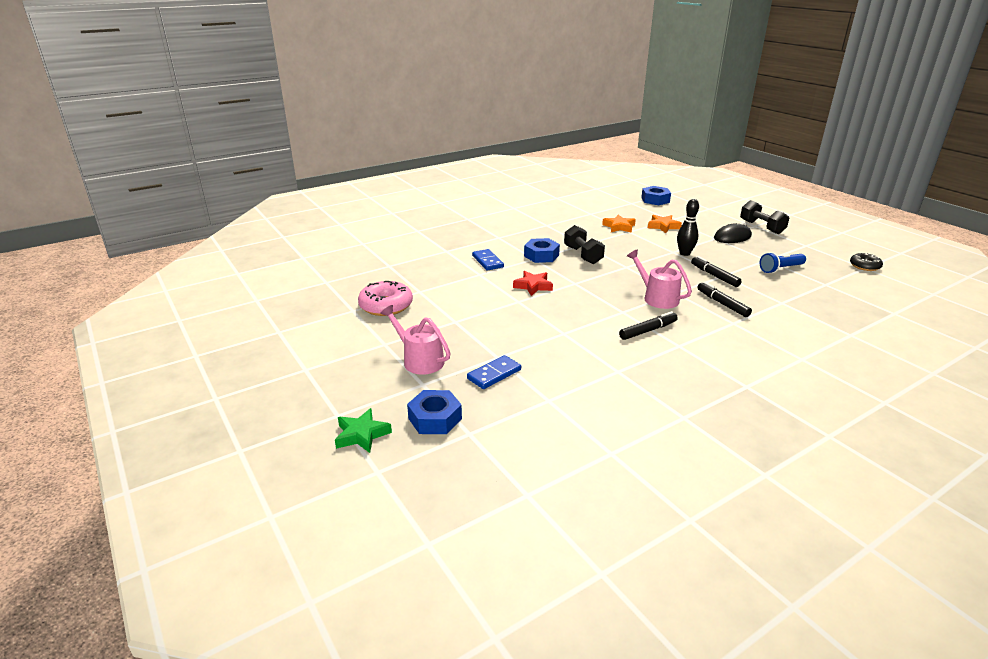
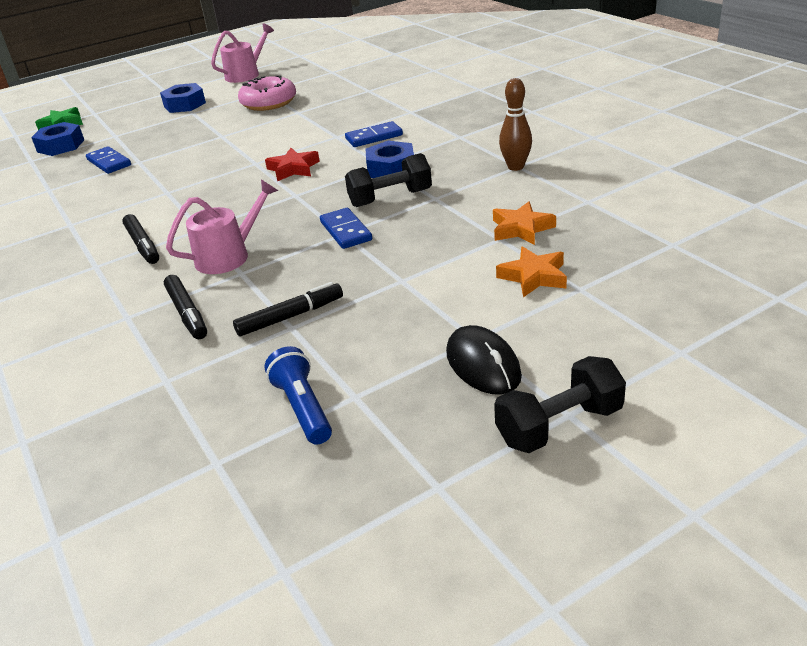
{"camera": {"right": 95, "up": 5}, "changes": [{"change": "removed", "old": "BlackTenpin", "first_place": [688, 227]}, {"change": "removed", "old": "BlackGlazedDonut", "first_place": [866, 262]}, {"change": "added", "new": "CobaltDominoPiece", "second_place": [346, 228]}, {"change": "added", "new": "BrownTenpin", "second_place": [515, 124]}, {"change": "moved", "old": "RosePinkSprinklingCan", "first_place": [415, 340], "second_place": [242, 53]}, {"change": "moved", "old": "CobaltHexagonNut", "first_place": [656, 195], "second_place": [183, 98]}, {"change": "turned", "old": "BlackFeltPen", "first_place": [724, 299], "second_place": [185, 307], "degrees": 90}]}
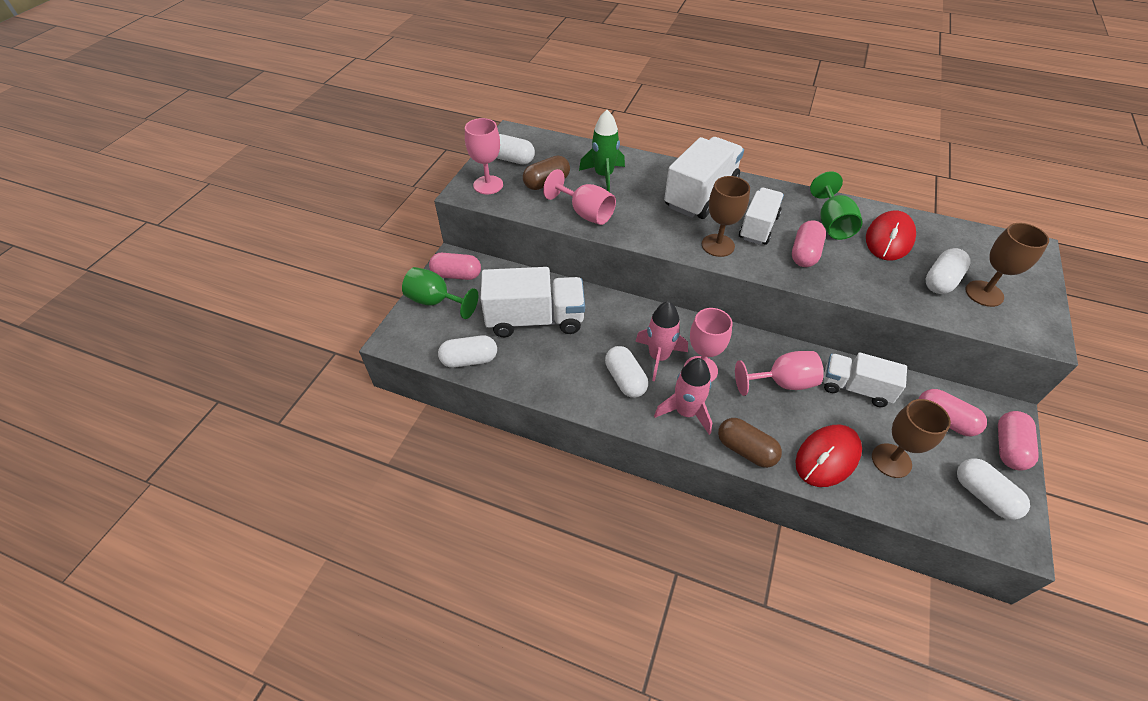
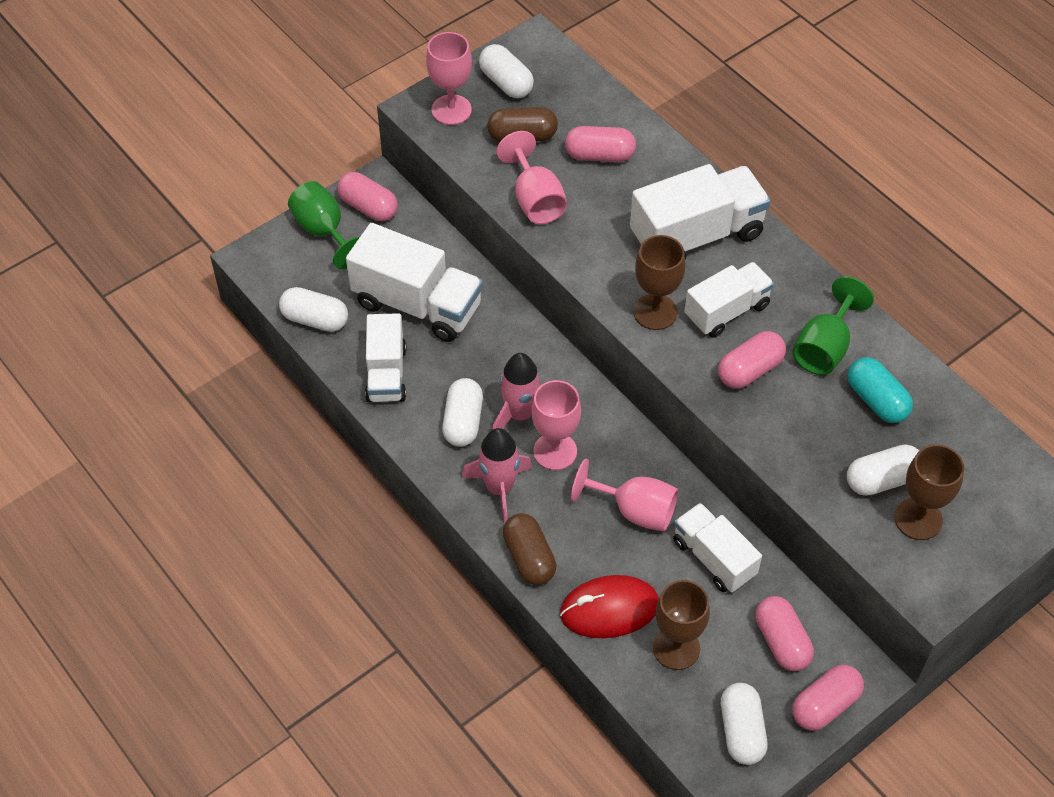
{"camera": {"right": 30, "up": 5}, "changes": [{"change": "added", "new": "SnowWhiteTruck", "second_place": [385, 357]}, {"change": "replaced", "old": "LeafGreenSpaceship", "new": "RosePinkPill", "first_place": [602, 151], "second_place": [600, 144]}, {"change": "replaced", "old": "ScarletComputerMouse", "new": "AquaPill", "first_place": [891, 235], "second_place": [880, 390]}]}
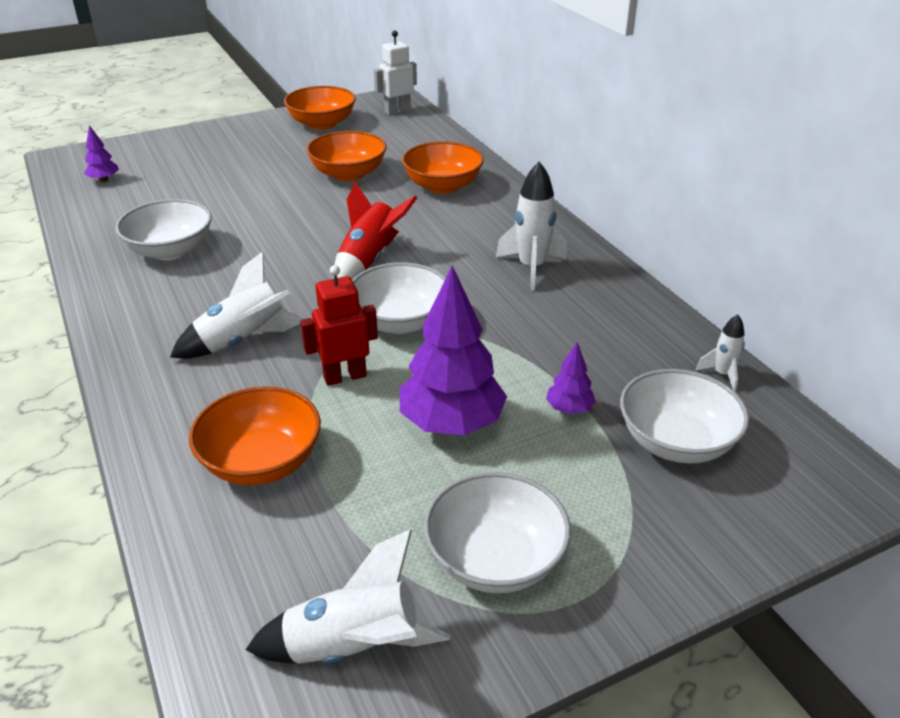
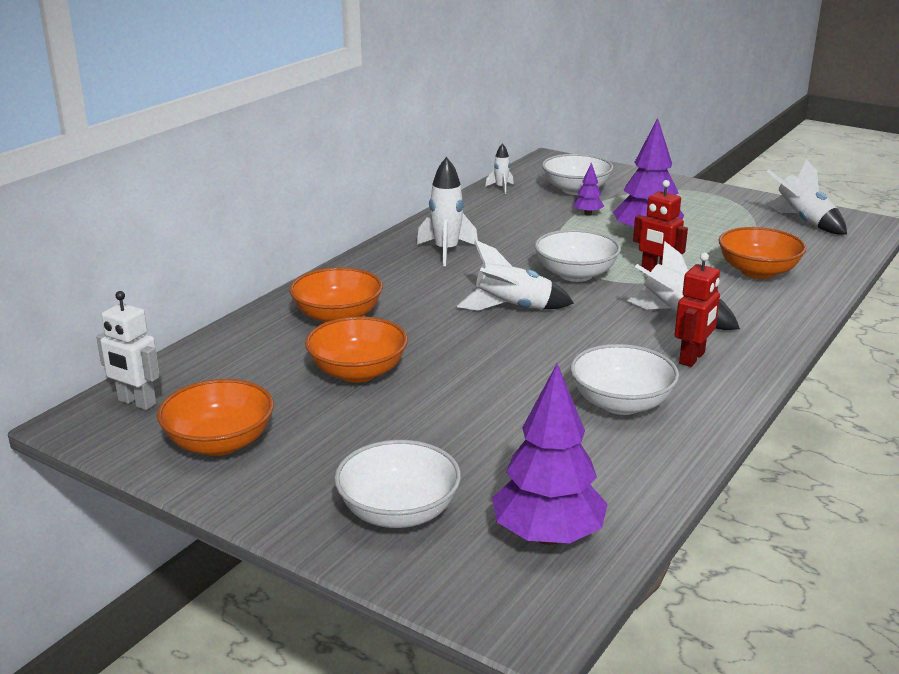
{"camera": {"right": -120, "up": -10}, "changes": [{"change": "added", "new": "ScarletRobot", "second_place": [697, 310]}, {"change": "moved", "old": "SnowWhiteBowl", "first_place": [497, 532], "second_place": [397, 484]}, {"change": "recoloured", "old": "ScarletSpaceship", "new": "SnowWhiteSpaceship", "first_place": [375, 231], "second_place": [515, 275]}, {"change": "resized", "old": "PurpleToyTree", "first_place": [101, 153], "second_place": [550, 454], "factor": 2.14}]}
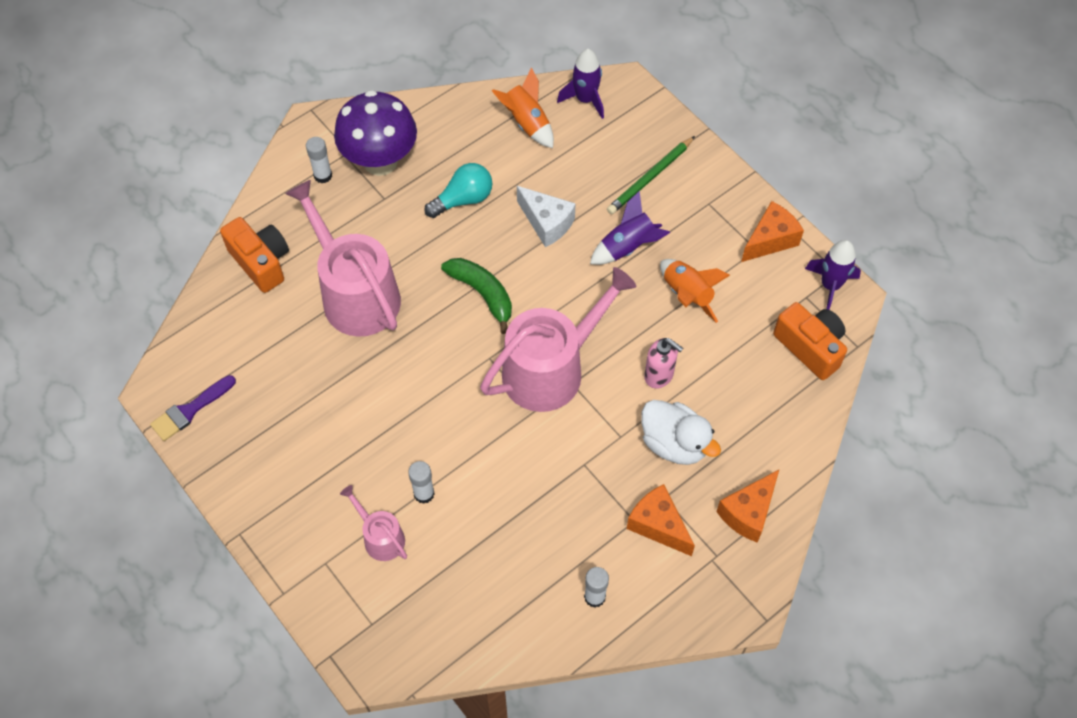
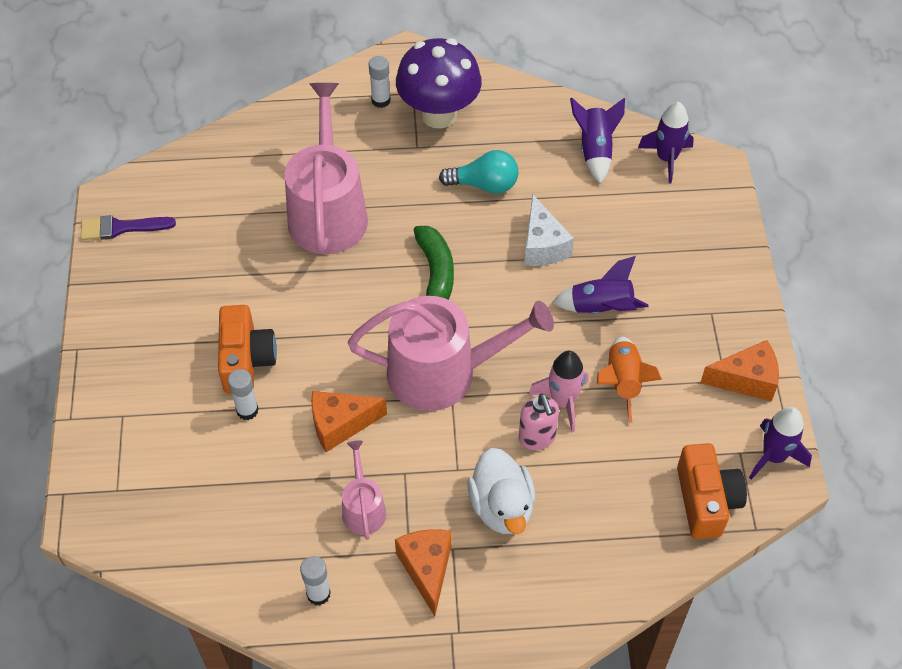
{"camera": {"right": 35, "up": -5}, "changes": [{"change": "removed", "old": "LeafGreenPencil", "first_place": [651, 175]}, {"change": "added", "new": "RosePinkSpaceship", "second_place": [558, 391]}, {"change": "moved", "old": "OrangeCamera", "first_place": [254, 255], "second_place": [247, 349]}, {"change": "moved", "old": "RosePinkSprinklingCan", "first_place": [373, 523], "second_place": [364, 490]}, {"change": "moved", "old": "OrangePieceOfCheese", "first_place": [747, 506], "second_place": [349, 421]}, {"change": "recoloured", "old": "OrangeSpaceship", "new": "PurpleSpaceship", "first_place": [523, 107], "second_place": [597, 141]}]}
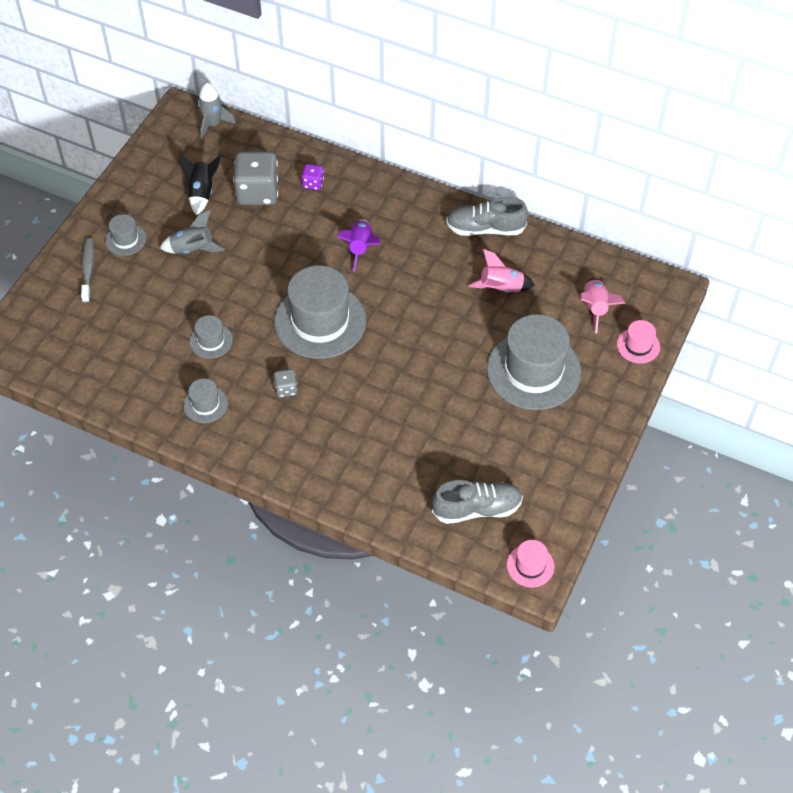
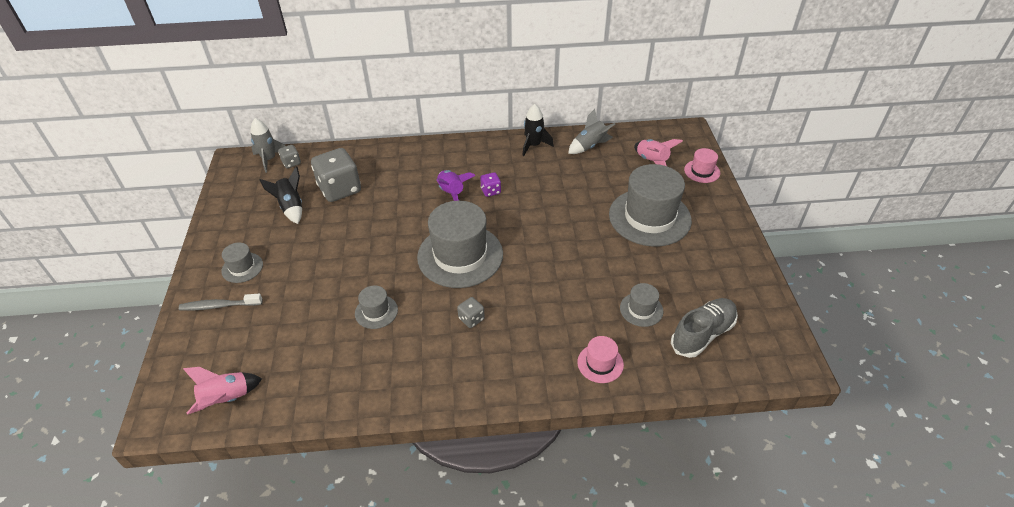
{"camera": {"right": -30, "up": -10}, "changes": [{"change": "added", "new": "GreyDie", "second_place": [289, 156]}, {"change": "moved", "old": "GreySpaceship", "first_place": [192, 232], "second_place": [591, 131]}, {"change": "moved", "old": "GreyHat", "first_place": [205, 400], "second_place": [641, 305]}, {"change": "moved", "old": "PurpleDie", "first_place": [313, 177], "second_place": [490, 184]}, {"change": "moved", "old": "RosePinkSpaceship", "first_place": [501, 271], "second_place": [222, 391]}, {"change": "moved", "old": "RosePinkHat", "first_place": [530, 563], "second_place": [600, 359]}, {"change": "replaced", "old": "GreyLaceUpShoe", "new": "BlackSpaceship", "first_place": [487, 216], "second_place": [538, 130]}, {"change": "turned", "old": "GreyDentalBrush", "first_place": [87, 270], "second_place": [221, 302], "degrees": -60}]}
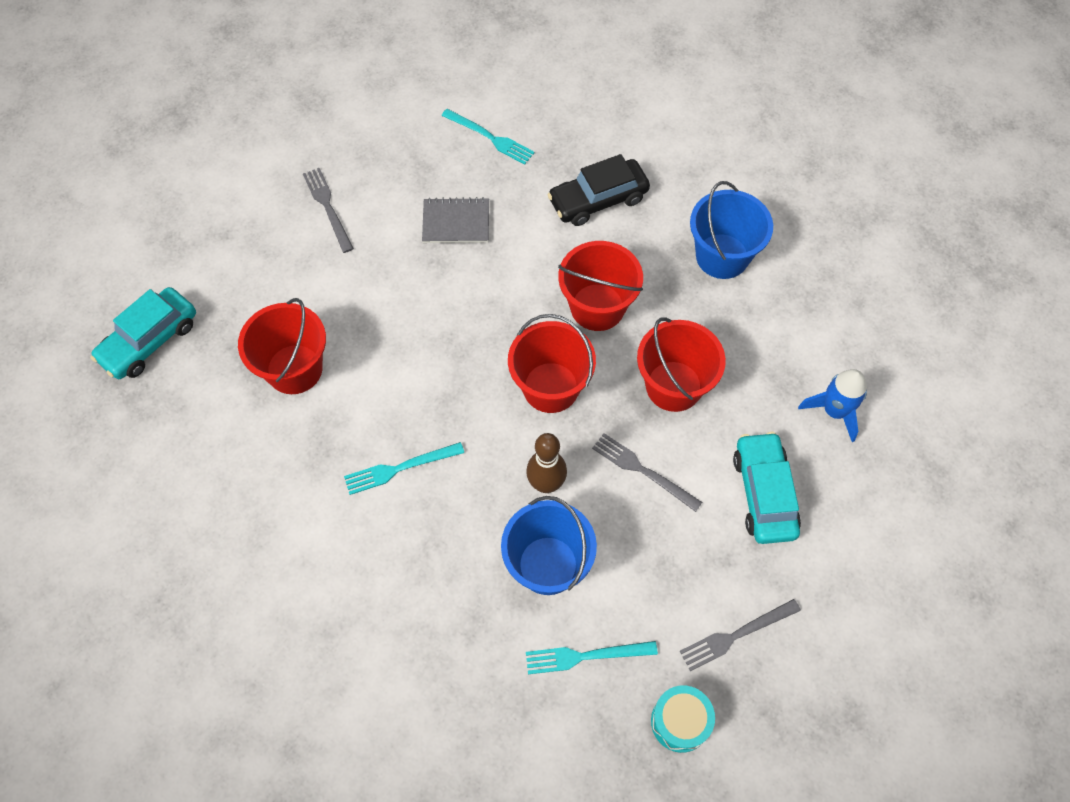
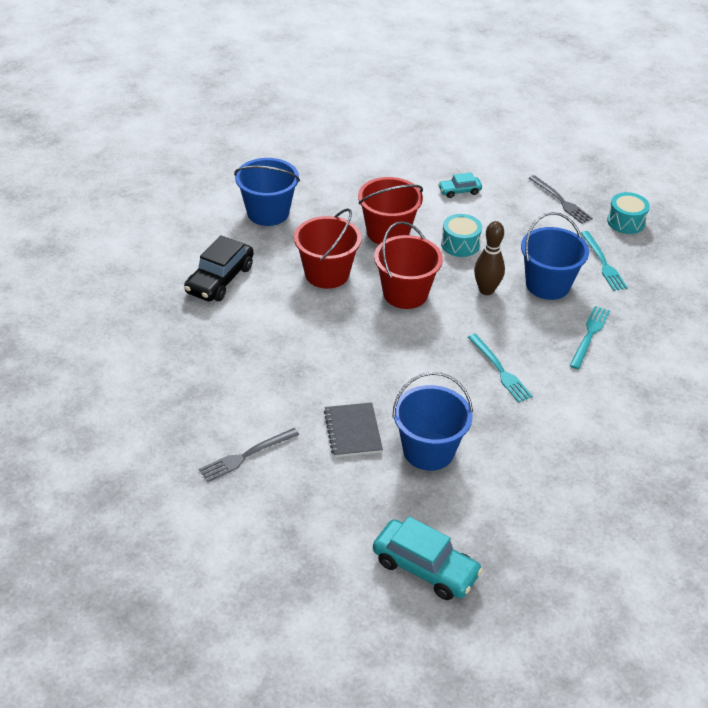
{"camera": {"right": -100, "up": -20}, "changes": [{"change": "removed", "old": "CobaltSpaceship", "first_place": [832, 405]}, {"change": "moved", "old": "GreyNotebook", "first_place": [455, 220], "second_place": [353, 429]}, {"change": "moved", "old": "AquaDinnerFork", "first_place": [488, 137], "second_place": [590, 337]}, {"change": "replaced", "old": "GreyDinnerFork", "new": "AquaSnareDrum", "first_place": [647, 472], "second_place": [461, 235]}, {"change": "recoloured", "old": "ScarletBucket", "new": "CobaltBucket", "first_place": [282, 346], "second_place": [432, 421]}, {"change": "turned", "old": "BlackCar", "first_place": [598, 190], "second_place": [219, 268], "degrees": 60}, {"change": "resized", "old": "AquaCar", "first_place": [767, 488], "second_place": [460, 185], "factor": 0.55}]}
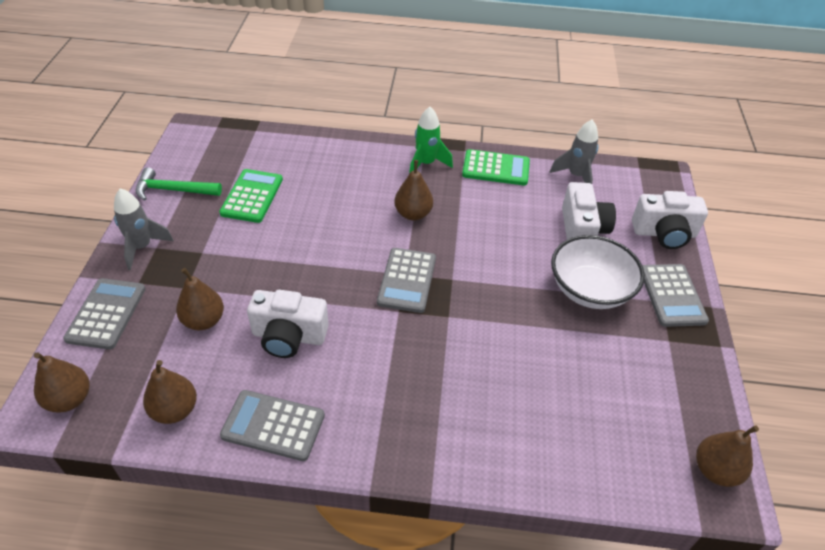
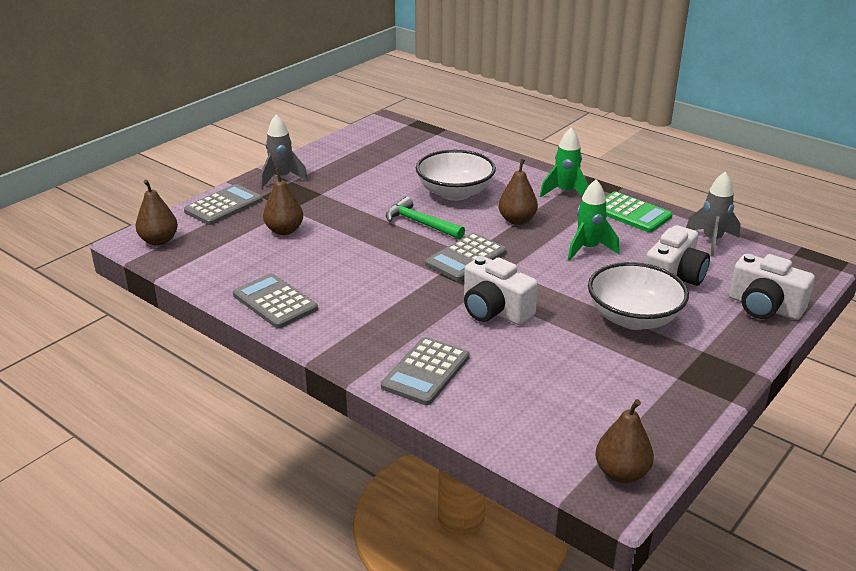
{"camera": {"right": 35, "up": -15}, "changes": [{"change": "removed", "old": "BrownPearFruit", "first_place": [170, 392]}, {"change": "removed", "old": "LeafGreenCalculator", "first_place": [251, 196]}, {"change": "added", "new": "SnowWhiteBowl", "second_place": [456, 175]}, {"change": "added", "new": "LeafGreenSpaceship", "second_place": [593, 220]}, {"change": "moved", "old": "LeafGreenClawHammer", "first_place": [179, 184], "second_place": [425, 218]}, {"change": "moved", "old": "SnowWhiteCamera", "first_place": [288, 324], "second_place": [501, 290]}, {"change": "moved", "old": "GreyCalculator", "first_place": [675, 295], "second_place": [425, 371]}]}
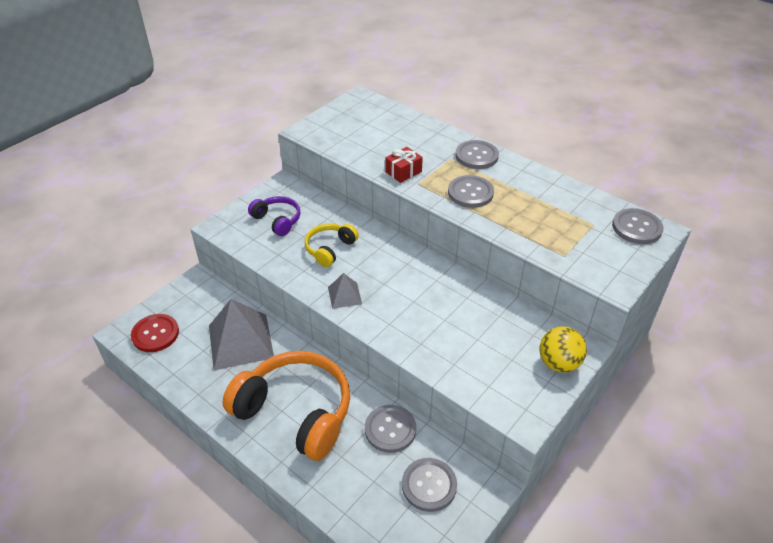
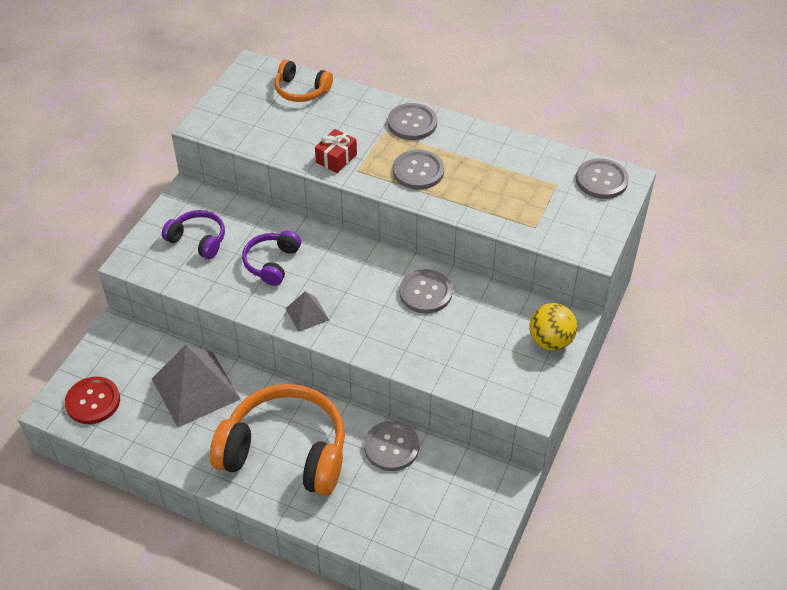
{"camera": {"right": -15, "up": 5}, "changes": [{"change": "added", "new": "OrangeHeadset", "second_place": [304, 81]}, {"change": "moved", "old": "GreyShirtButton", "first_place": [429, 485], "second_place": [425, 291]}, {"change": "recoloured", "old": "YellowHeadset", "new": "PurpleHeadset", "first_place": [332, 245], "second_place": [271, 258]}]}
